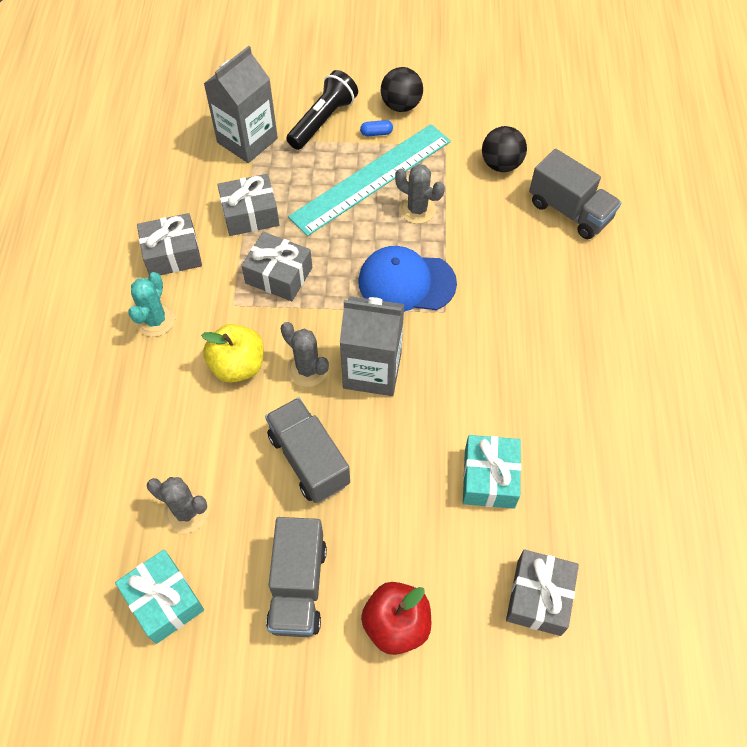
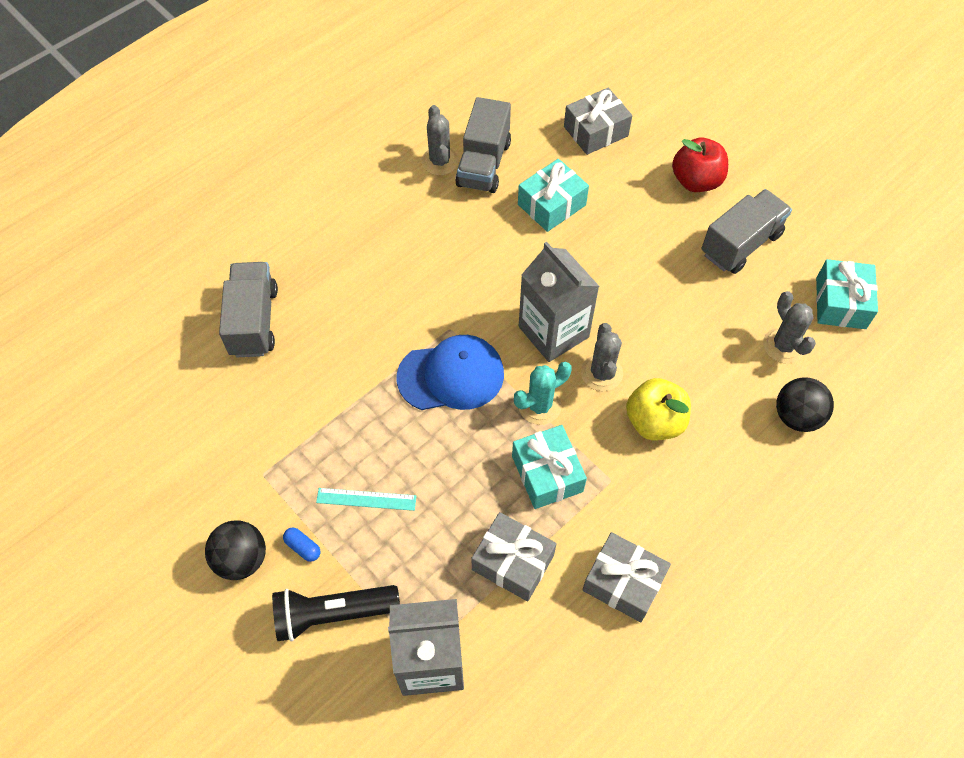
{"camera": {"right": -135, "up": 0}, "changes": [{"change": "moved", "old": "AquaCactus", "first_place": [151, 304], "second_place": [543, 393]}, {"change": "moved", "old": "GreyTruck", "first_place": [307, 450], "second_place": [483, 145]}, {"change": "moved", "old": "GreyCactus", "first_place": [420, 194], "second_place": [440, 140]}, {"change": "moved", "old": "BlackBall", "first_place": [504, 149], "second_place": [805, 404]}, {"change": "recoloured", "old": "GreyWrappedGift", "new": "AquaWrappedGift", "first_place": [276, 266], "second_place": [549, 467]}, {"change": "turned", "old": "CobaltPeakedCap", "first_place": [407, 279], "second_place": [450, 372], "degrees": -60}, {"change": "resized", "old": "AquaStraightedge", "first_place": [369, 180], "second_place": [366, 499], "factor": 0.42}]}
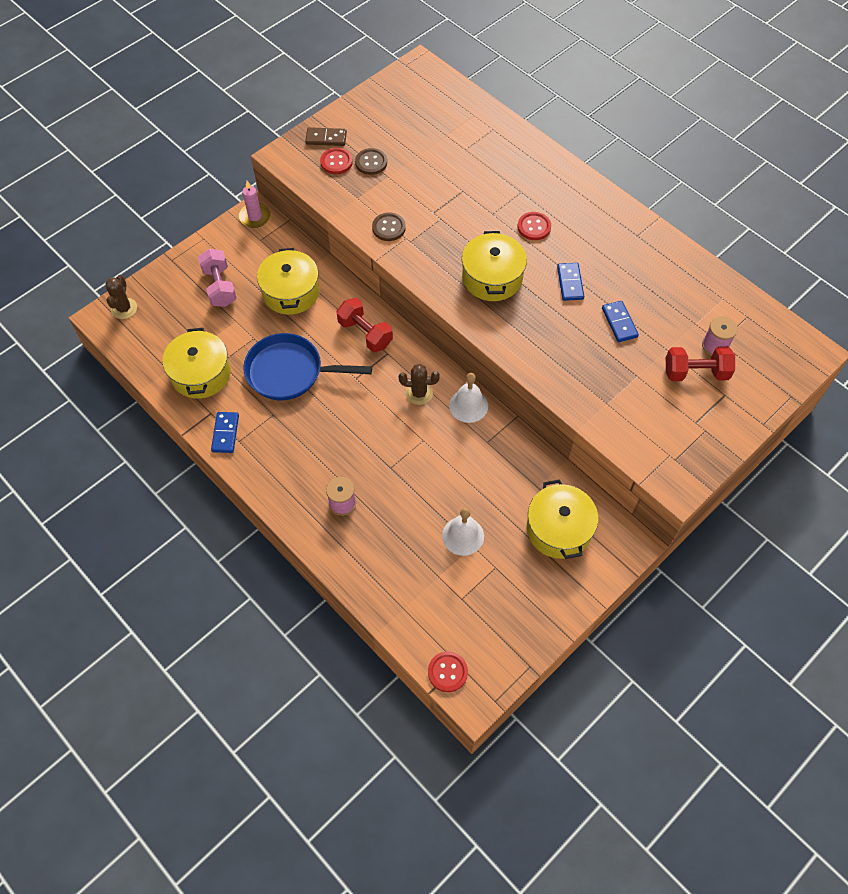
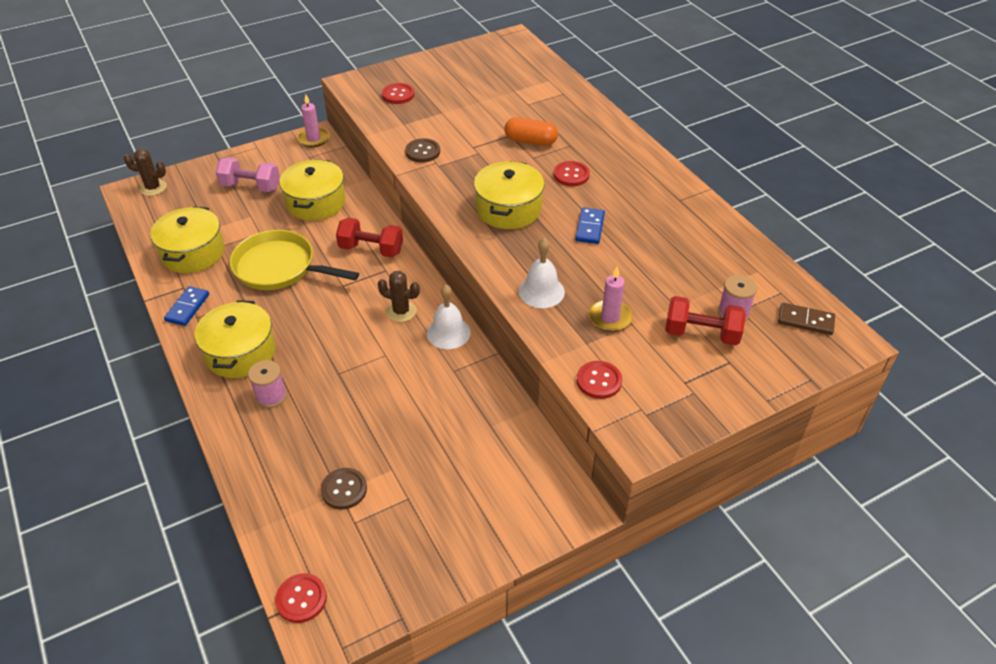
{"camera": {"right": 15, "up": -15}, "changes": [{"change": "removed", "old": "CobaltDominoPiece", "first_place": [620, 321]}, {"change": "added", "new": "OrangePill", "second_place": [531, 131]}, {"change": "added", "new": "ScarletShirtButton", "second_place": [599, 380]}, {"change": "added", "new": "RosePinkPillarCandle", "second_place": [611, 299]}, {"change": "moved", "old": "BrownDominoPiece", "first_place": [326, 136], "second_place": [806, 319]}, {"change": "moved", "old": "BrownShirtButton", "first_place": [371, 161], "second_place": [344, 488]}, {"change": "moved", "old": "SnowWhiteBell", "first_place": [463, 532], "second_place": [541, 273]}, {"change": "moved", "old": "YellowPot", "first_place": [562, 519], "second_place": [235, 339]}, {"change": "recoloured", "old": "CobaltSkillet", "new": "YellowSkillet", "first_place": [307, 366], "second_place": [294, 260]}, {"change": "turned", "old": "BrownCactus", "first_place": [121, 297], "second_place": [145, 172], "degrees": 75}, {"change": "turned", "old": "RosePinkFreeWeight", "first_place": [217, 278], "second_place": [248, 174], "degrees": -75}, {"change": "turned", "old": "ScarletFreeWeight", "first_place": [364, 325], "second_place": [369, 237], "degrees": -45}]}
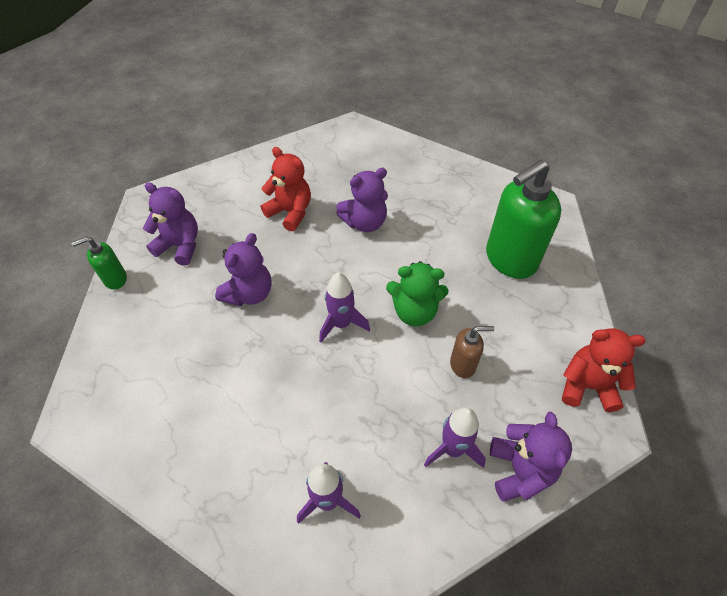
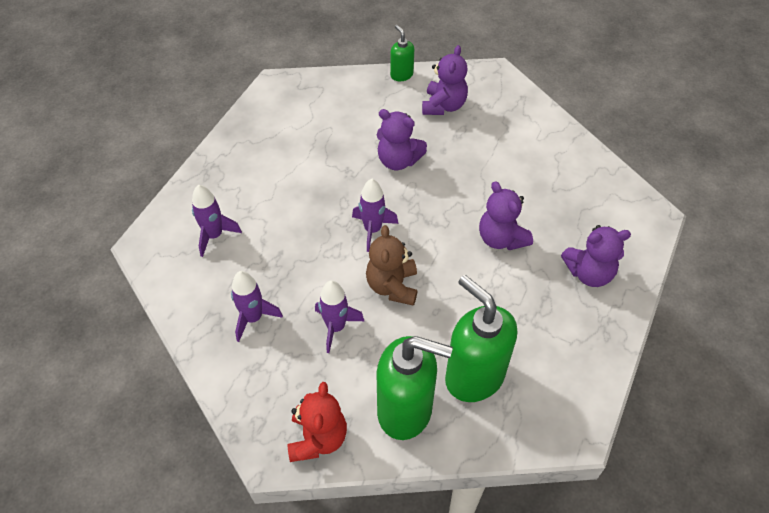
{"camera": {"right": 85, "up": 0}, "changes": [{"change": "removed", "old": "ScarletStuffedBear", "first_place": [286, 189]}, {"change": "added", "new": "LeafGreenSoapDispenser", "second_place": [414, 388]}, {"change": "moved", "old": "PurpleStuffedBear", "first_place": [531, 456], "second_place": [596, 256]}, {"change": "replaced", "old": "BrownSoapDispenser", "new": "PurpleSpaceship", "first_place": [472, 352], "second_place": [339, 316]}, {"change": "recoloured", "old": "LeafGreenStuffedBear", "new": "BrownStuffedBear", "first_place": [417, 293], "second_place": [391, 265]}]}
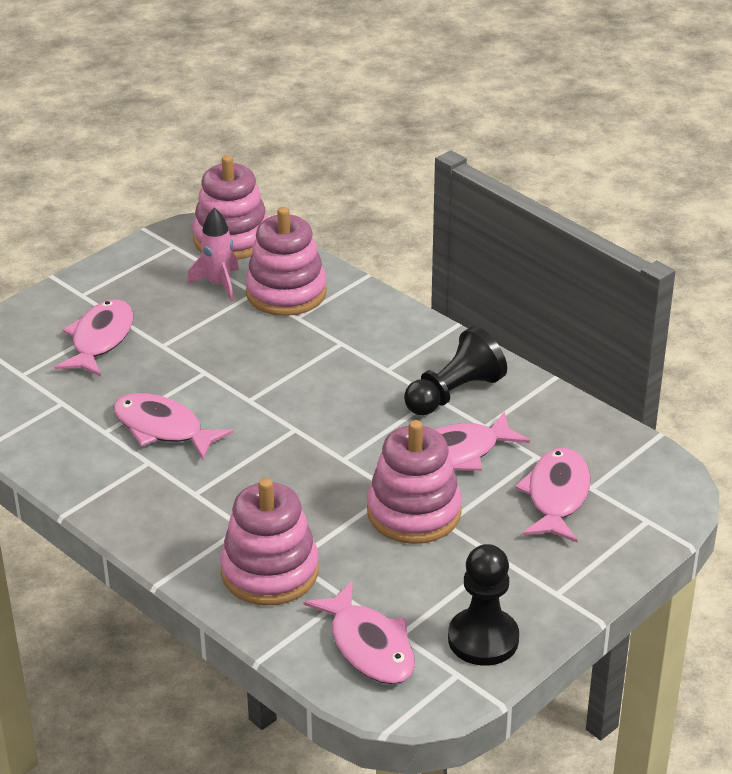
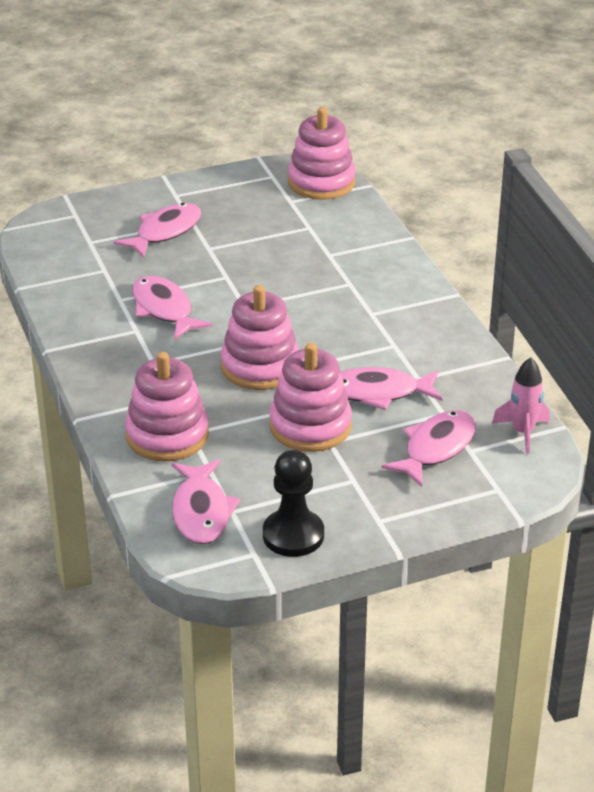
{"camera": {"right": 25, "up": 0}, "changes": [{"change": "removed", "old": "BlackGamePawn", "first_place": [455, 370]}, {"change": "moved", "old": "RosePinkSpaceship", "first_place": [213, 255], "second_place": [521, 405]}, {"change": "moved", "old": "RosePinkStackingRings", "first_place": [286, 261], "second_place": [260, 337]}]}
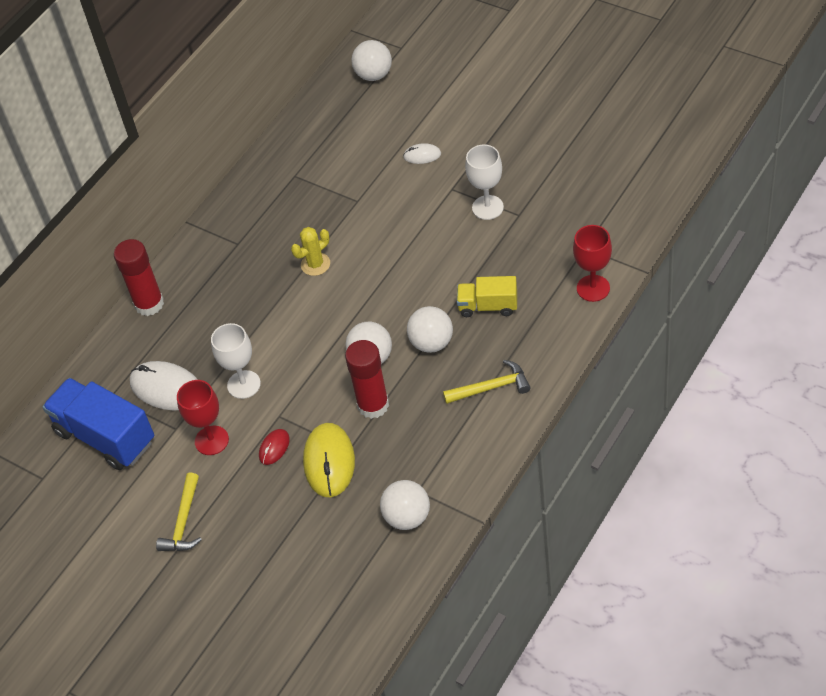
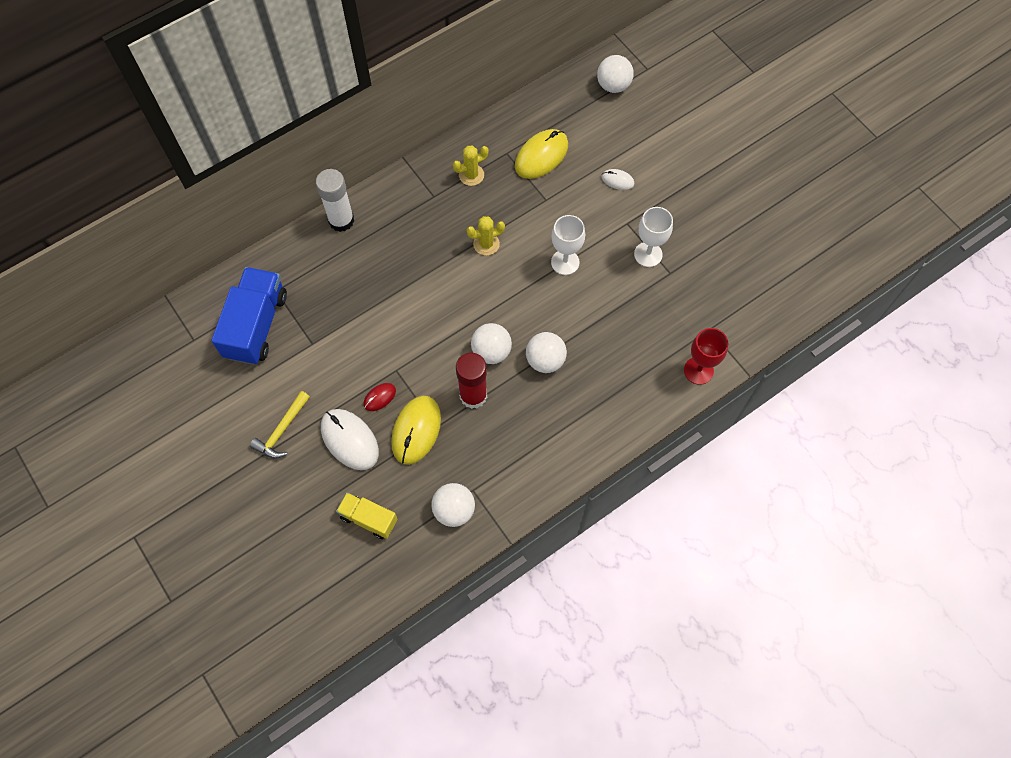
{"camera": {"right": 15, "up": 15}, "changes": [{"change": "removed", "old": "ScarletGoblet", "first_place": [203, 417]}, {"change": "removed", "old": "YellowClawHammer", "first_place": [487, 382]}, {"change": "added", "new": "YellowCactus", "second_place": [470, 166]}, {"change": "added", "new": "YellowComputerMouse", "second_place": [541, 154]}, {"change": "moved", "old": "SnowWhiteComputerMouse", "first_place": [164, 386], "second_place": [350, 439]}, {"change": "moved", "old": "SnowWhiteGoblet", "first_place": [236, 361], "second_place": [568, 245]}, {"change": "moved", "old": "YellowTruck", "first_place": [487, 296], "second_place": [367, 515]}, {"change": "recoloured", "old": "ScarletStickOfGlue", "new": "SnowWhiteStickOfGlue", "first_place": [139, 277], "second_place": [335, 200]}, {"change": "turned", "old": "CobaltTruck", "first_place": [98, 424], "second_place": [249, 316], "degrees": 45}]}
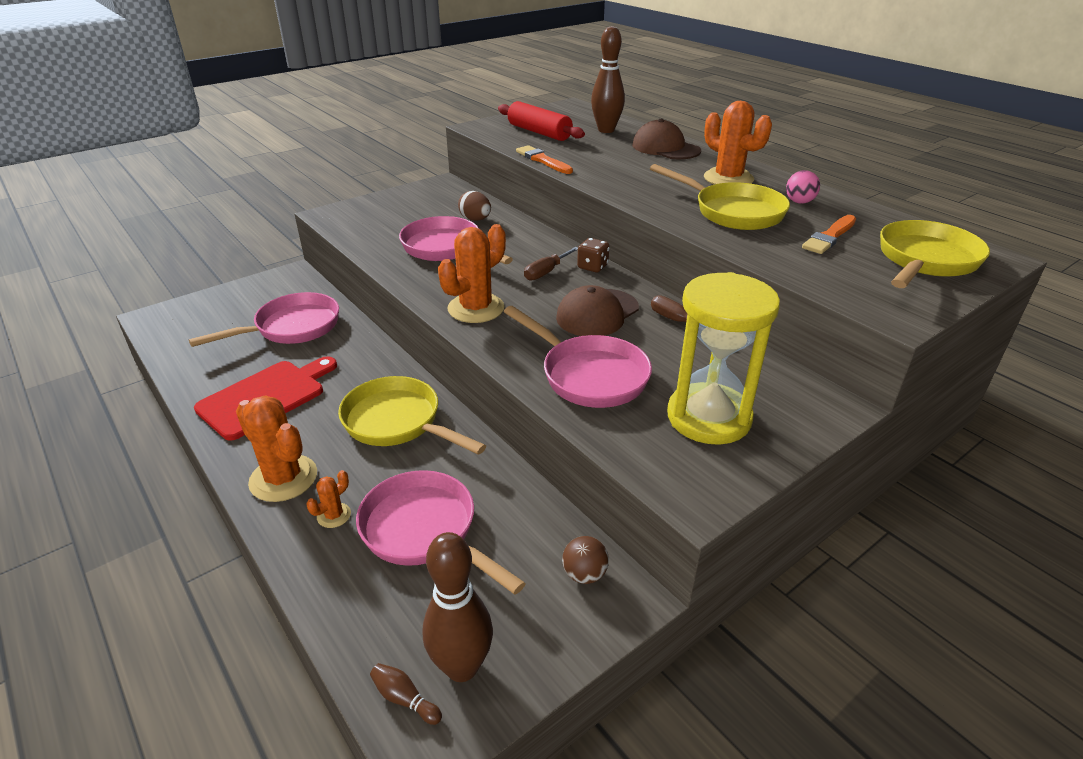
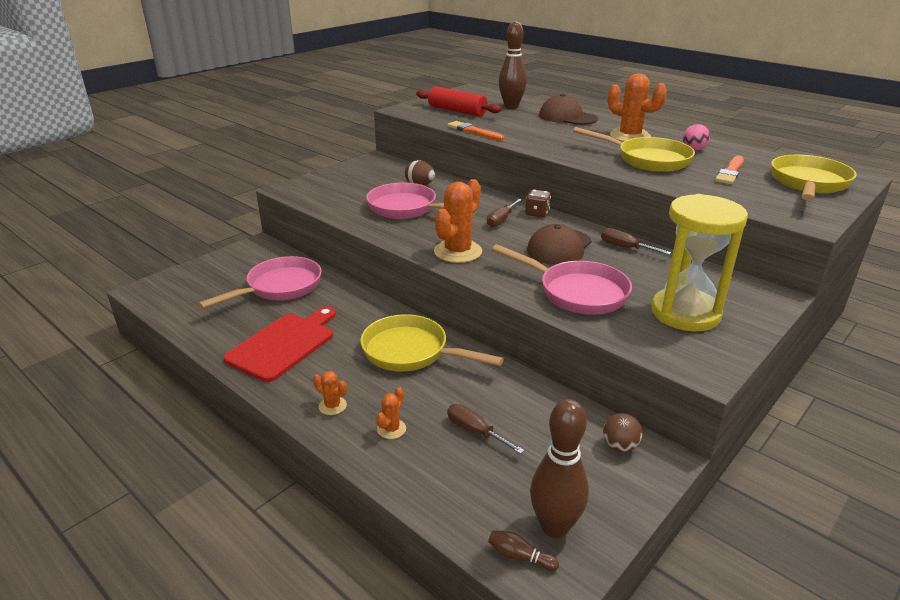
{"camera": {"right": -10, "up": -5}, "changes": [{"change": "replaced", "old": "RosePinkSkillet", "new": "BrownScrewdriver", "first_place": [441, 532], "second_place": [485, 429]}, {"change": "resized", "old": "OrangeCactus", "first_place": [276, 448], "second_place": [330, 393], "factor": 0.48}]}
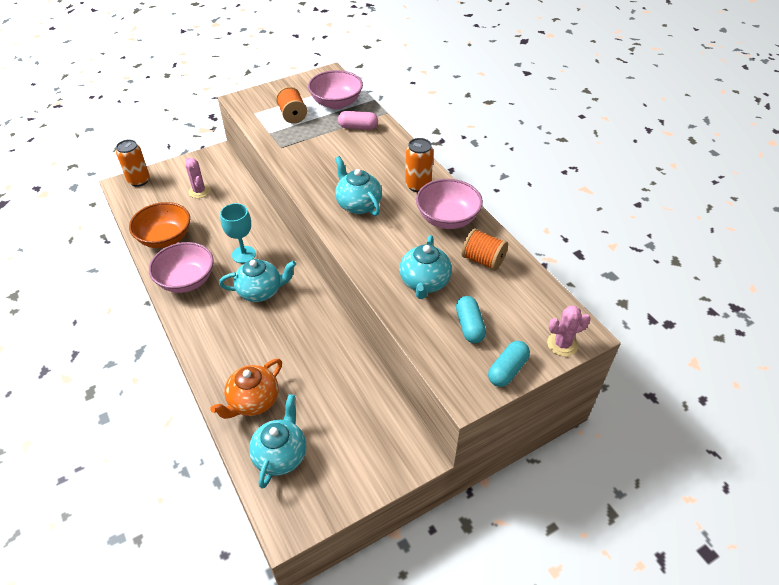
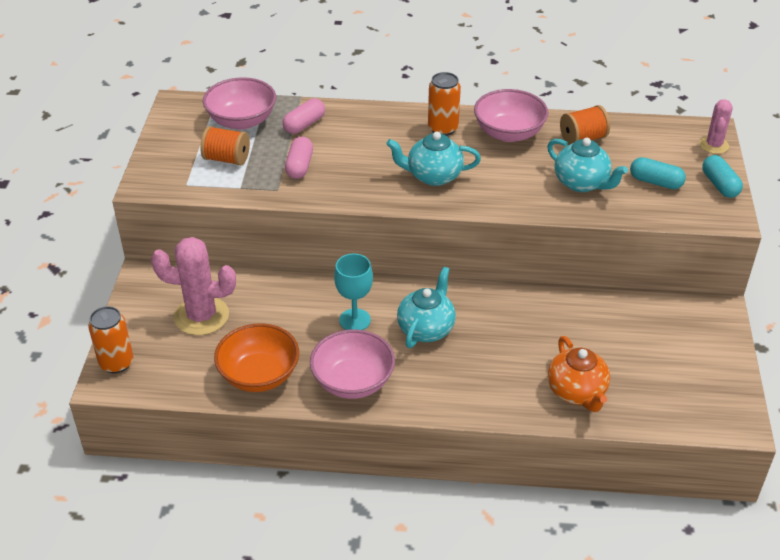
{"camera": {"right": -55, "up": -5}, "changes": [{"change": "removed", "old": "AquaTeapot", "first_place": [277, 441]}, {"change": "added", "new": "RosePinkPill", "second_place": [299, 158]}, {"change": "resized", "old": "RosePinkCactus", "first_place": [198, 177], "second_place": [193, 286], "factor": 1.76}]}
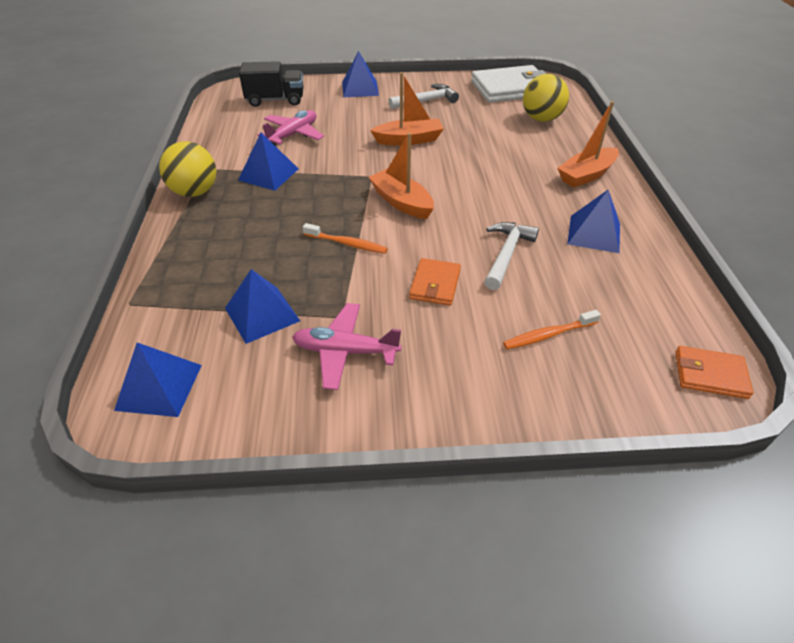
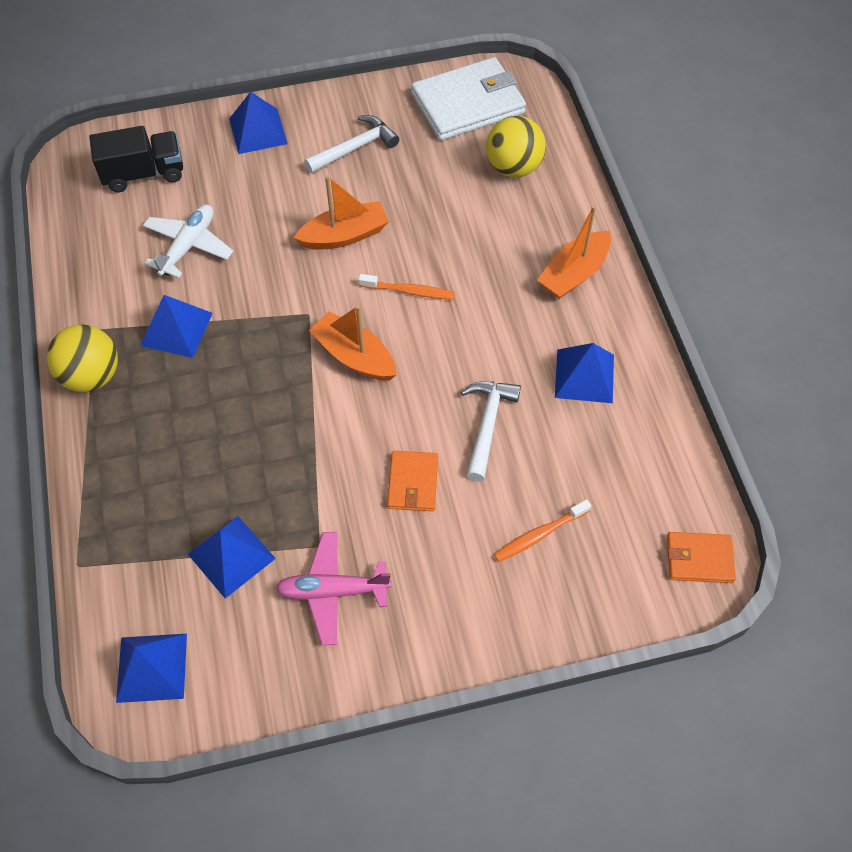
{"camera": {"right": -10, "up": 15}, "changes": [{"change": "moved", "old": "OrangeDentalBrush", "first_place": [345, 238], "second_place": [406, 287]}, {"change": "recoloured", "old": "RosePinkAeroplane", "new": "SnowWhiteAeroplane", "first_place": [290, 128], "second_place": [188, 241]}]}
